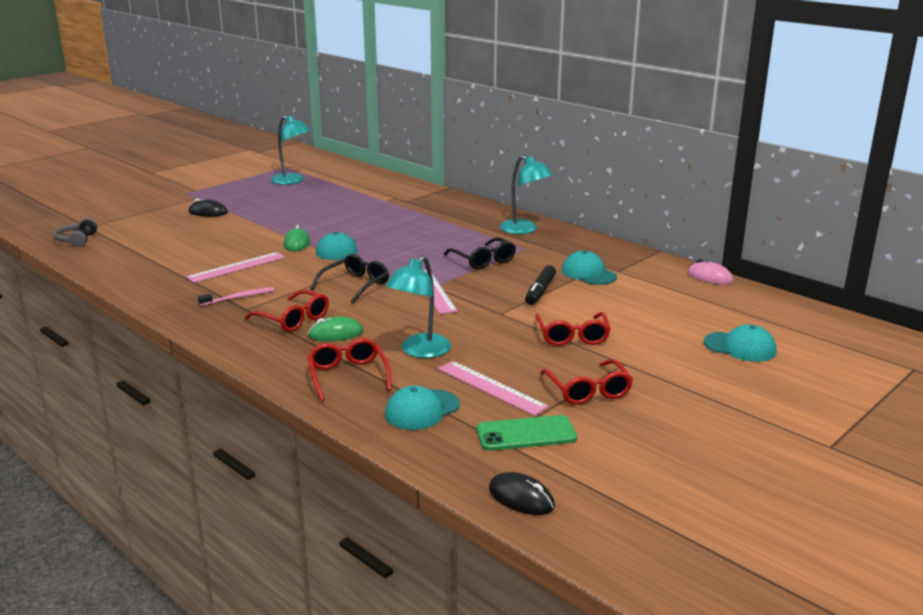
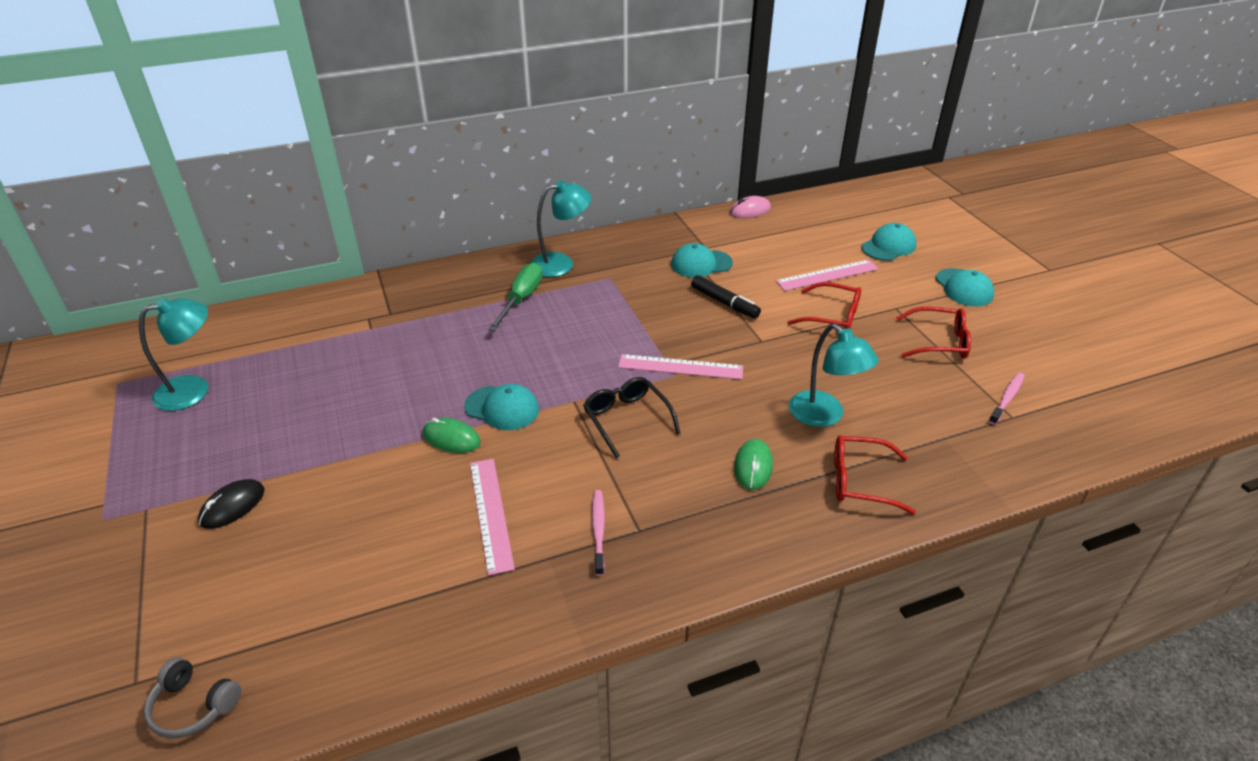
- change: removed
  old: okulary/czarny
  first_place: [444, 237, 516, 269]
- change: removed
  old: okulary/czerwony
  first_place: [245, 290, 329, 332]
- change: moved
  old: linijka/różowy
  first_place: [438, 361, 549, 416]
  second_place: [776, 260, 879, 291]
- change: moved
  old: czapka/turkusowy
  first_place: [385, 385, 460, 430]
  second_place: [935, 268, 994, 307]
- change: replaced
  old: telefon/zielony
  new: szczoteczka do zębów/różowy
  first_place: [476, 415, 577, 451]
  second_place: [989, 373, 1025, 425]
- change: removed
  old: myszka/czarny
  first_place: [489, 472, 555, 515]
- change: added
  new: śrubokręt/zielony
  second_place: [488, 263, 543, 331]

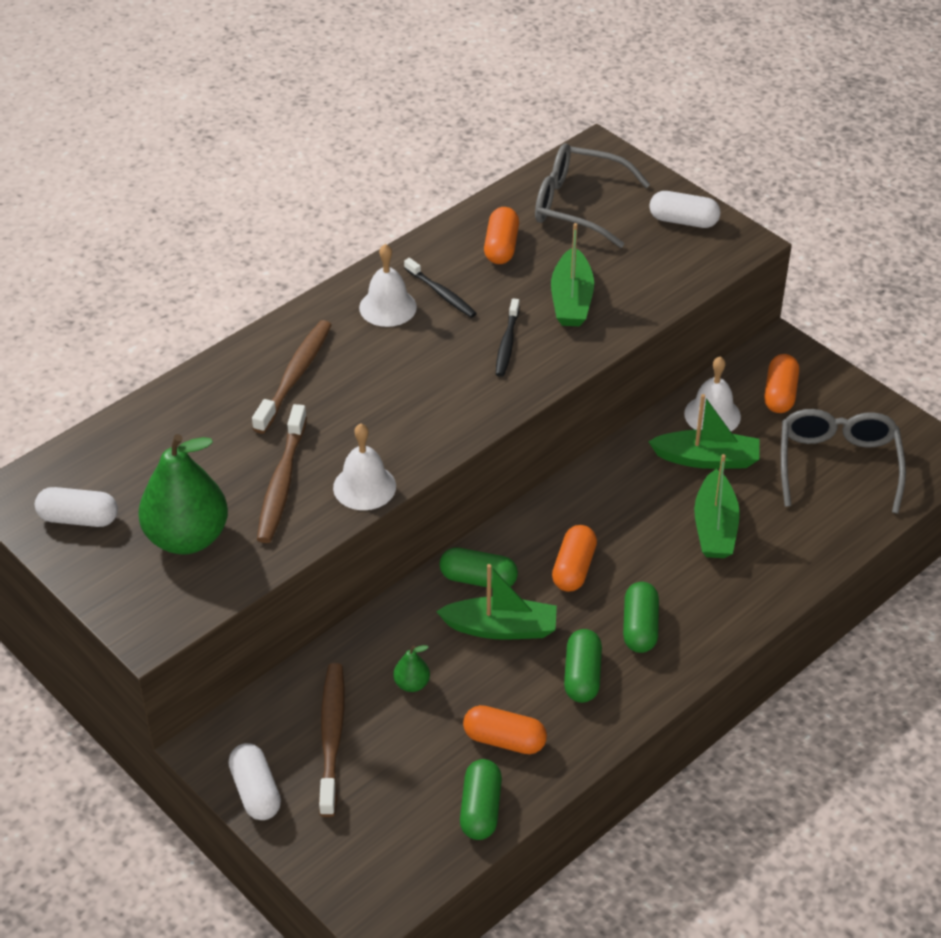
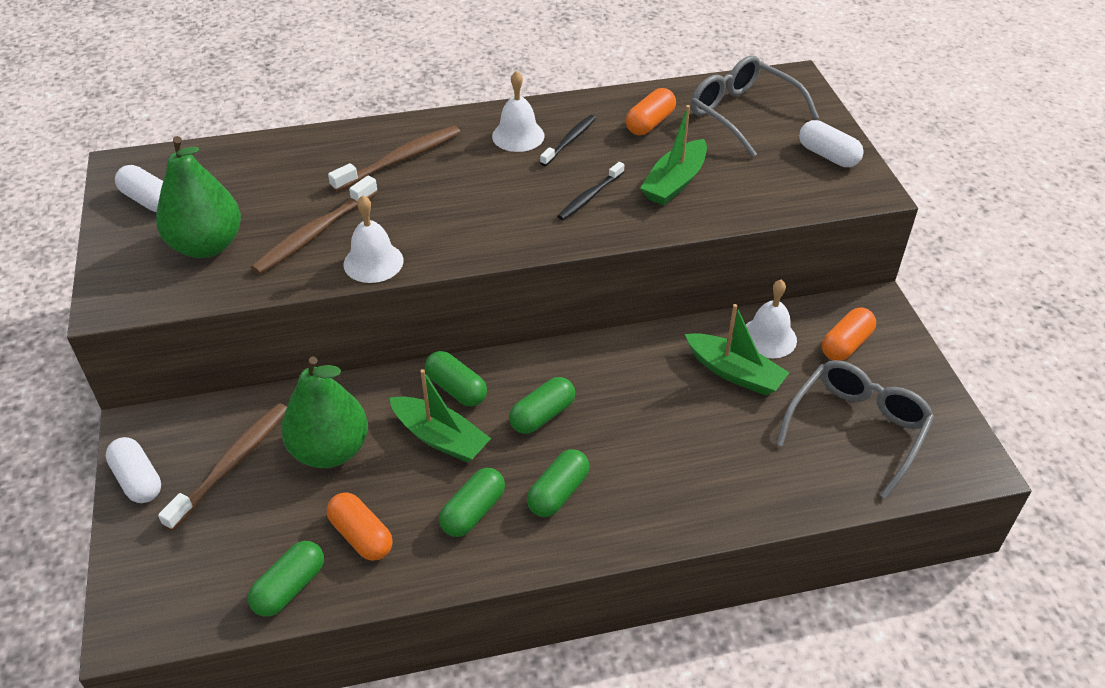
- change: turned
  old: szczoteczka do zębów/czarny
  first_place: [404, 258, 477, 318]
  second_place: [540, 115, 596, 166]
  degrees: -135
- change: removed
  old: łódka/zielony
  first_place: [694, 454, 740, 558]
- change: recoloured
  old: kapsułka/pomarańczowy
  new: kapsułka/zielony
  first_place: [552, 525, 597, 592]
  second_place: [509, 377, 575, 434]
- change: resized
  old: gruszka/zielony
  first_place: [393, 645, 430, 692]
  second_place: [281, 356, 368, 468]
  factor: 2.37
- change: turned
  old: kapsułka/biały
  first_place: [228, 743, 281, 820]
  second_place: [105, 437, 161, 503]
  degrees: -45

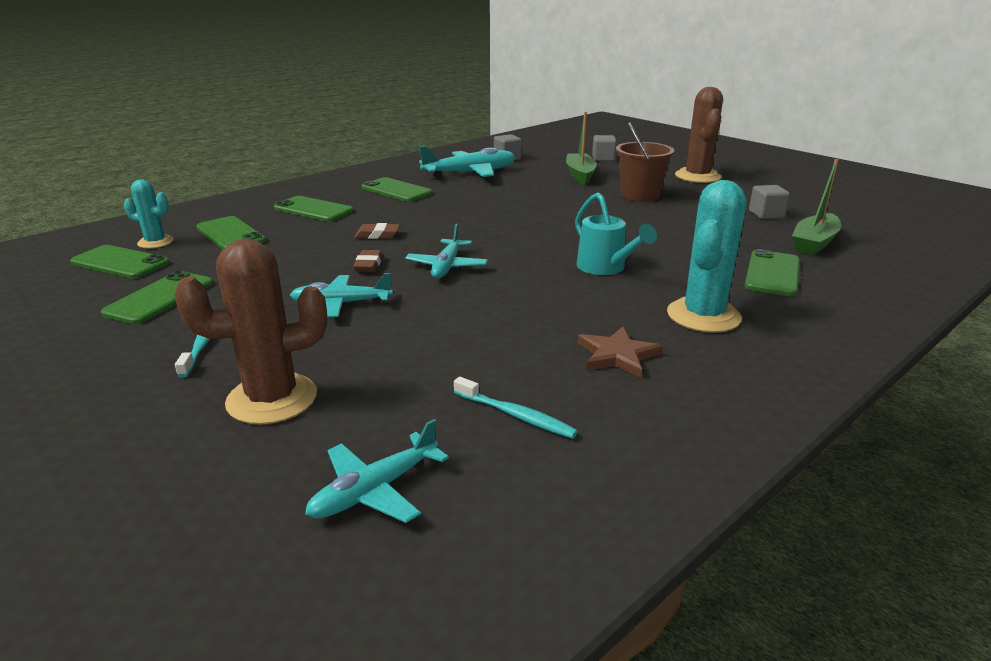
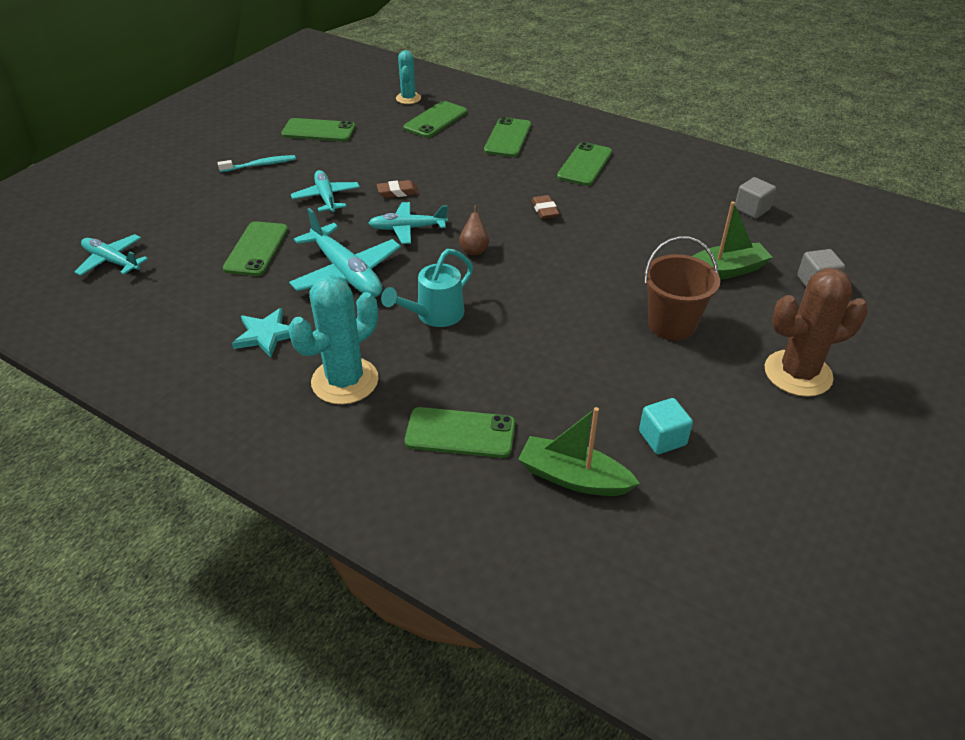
- change: moved
  old: samolot/turkusowy
  first_place: [419, 146, 515, 178]
  second_place: [289, 208, 401, 297]
- change: turned
  old: kaktus/turkusowy
  first_place: [667, 180, 746, 333]
  second_place: [288, 275, 379, 404]
  degrees: -60
- change: recoloured
  old: sześcian/szary
  new: sześcian/turkusowy
  first_place: [749, 185, 790, 219]
  second_place: [639, 398, 693, 454]
- change: moved
  old: gumka do mazania/brązowy
  first_place: [355, 223, 400, 239]
  second_place: [531, 195, 559, 219]
- change: removed
  old: kaktus/brązowy
  first_place: [175, 239, 327, 424]
- change: moved
  old: telefon/zielony
  first_place: [70, 245, 170, 279]
  second_place: [223, 221, 288, 276]
- change: recoloured
  old: gwiazda/brązowy
  new: gwiazda/turkusowy
  first_place: [578, 326, 663, 378]
  second_place: [232, 308, 290, 358]
- change: removed
  old: szczoteczka do zębów/turkusowy
  first_place: [454, 377, 578, 439]
- change: added
  new: gruszka/brązowy
  second_place: [459, 205, 489, 255]

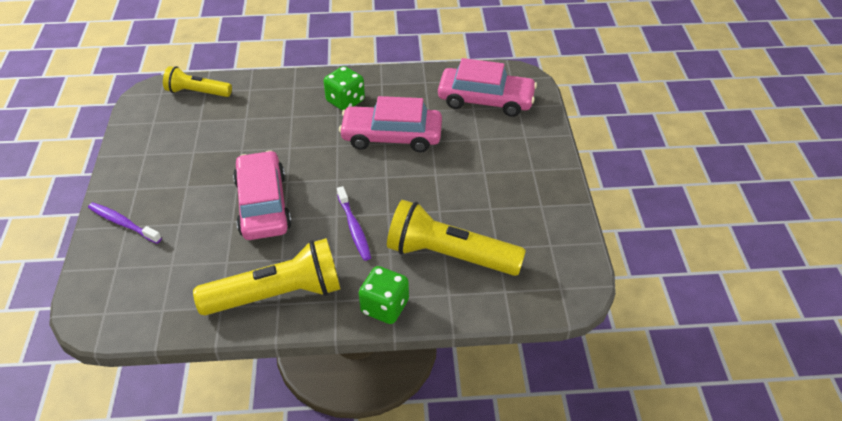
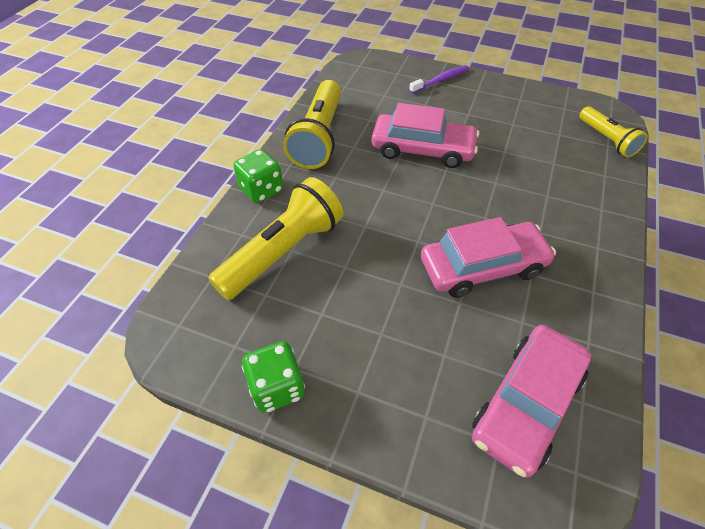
- change: turned
  old: latarka/żółty
  first_place: [163, 66, 232, 97]
  second_place: [579, 106, 648, 157]
  degrees: 120
- change: moved
  old: kostka do gry/zielony
  first_place: [323, 66, 365, 111]
  second_place: [242, 341, 305, 413]
- change: turned
  old: samochód/różowy
  first_place: [339, 96, 442, 152]
  second_place: [421, 217, 556, 298]
  degrees: 45
- change: removed
  old: szczoteczka do zębów/fioletowy
  first_place: [337, 186, 371, 261]

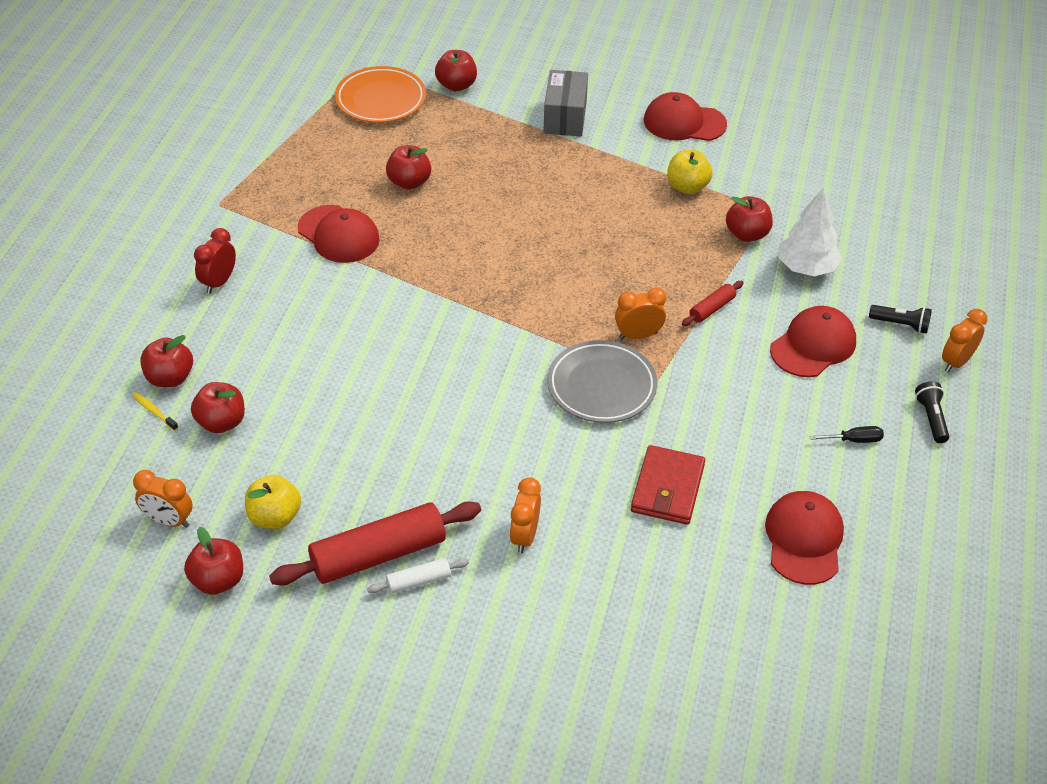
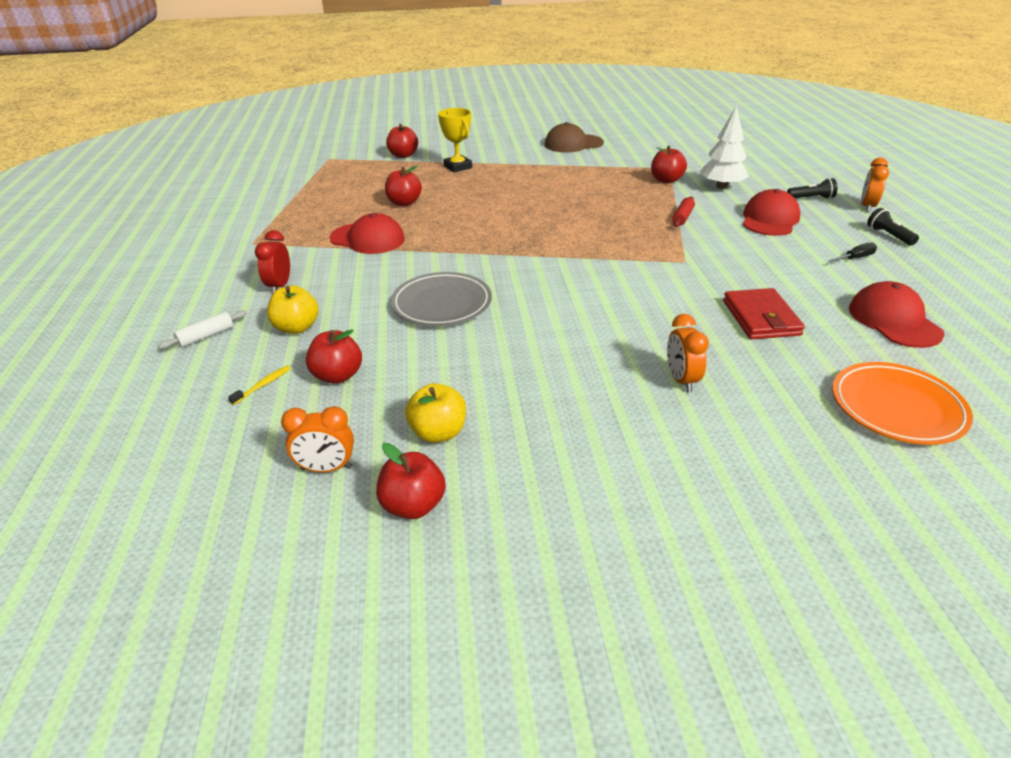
- change: moved
  old: talerz/pomarańczowy
  first_place: [335, 66, 426, 123]
  second_place: [832, 362, 973, 445]
- change: removed
  old: pudełko/szary
  first_place: [543, 70, 588, 136]
- change: recoloured
  old: czapka/czerwony
  new: czapka/brązowy
  first_place: [644, 92, 727, 141]
  second_place: [545, 122, 604, 153]
- change: moved
  old: jabłko/żółty
  first_place: [667, 150, 713, 194]
  second_place: [267, 286, 319, 334]
- change: removed
  old: budzik/pomarańczowy
  first_place: [615, 287, 666, 339]
- change: removed
  old: jabłko/czerwony
  first_place: [140, 335, 193, 387]
- change: moved
  old: talerz/szary
  first_place: [547, 340, 657, 423]
  second_place: [391, 272, 492, 326]
- change: turned
  old: szczoteczka do zębów/żółty
  first_place: [132, 392, 178, 431]
  second_place: [228, 366, 291, 405]
  degrees: 105
- change: removed
  old: wałek do ciasta/czerwony
  first_place: [269, 501, 481, 586]
- change: moved
  old: wałek do ciasta/biały
  first_place: [367, 558, 469, 594]
  second_place: [158, 310, 247, 349]
- change: added
  new: puchar/żółty
  second_place: [438, 108, 472, 172]

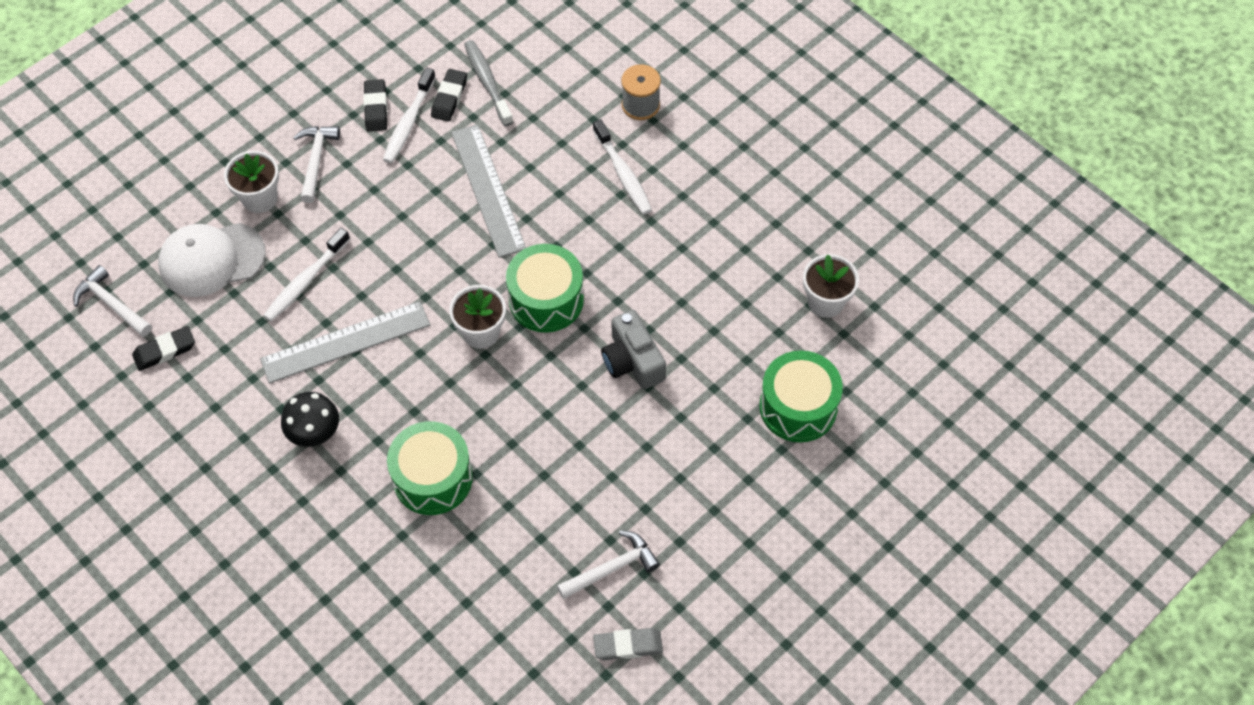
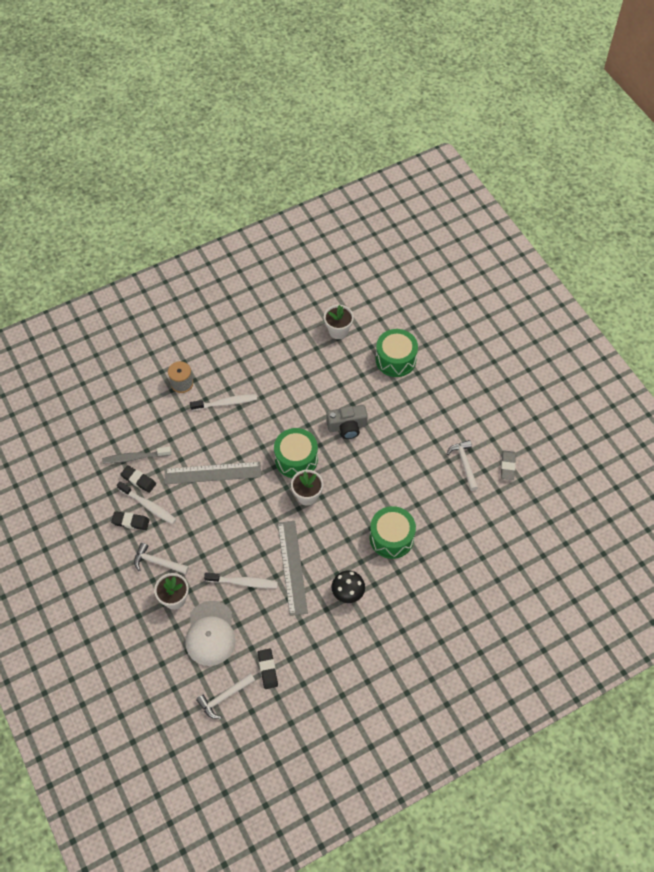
- change: turned
  old: szczoteczka do zębów/biały
  first_place: [263, 228, 350, 321]
  second_place: [204, 573, 278, 588]
  degrees: -45

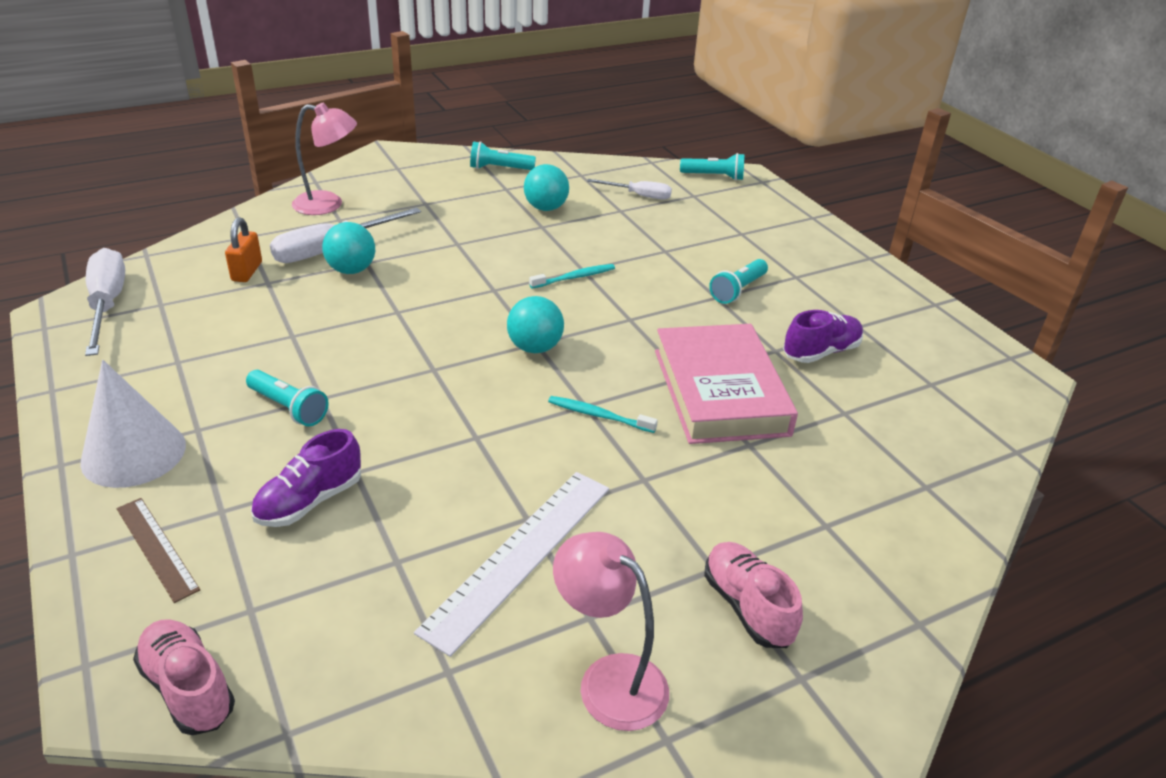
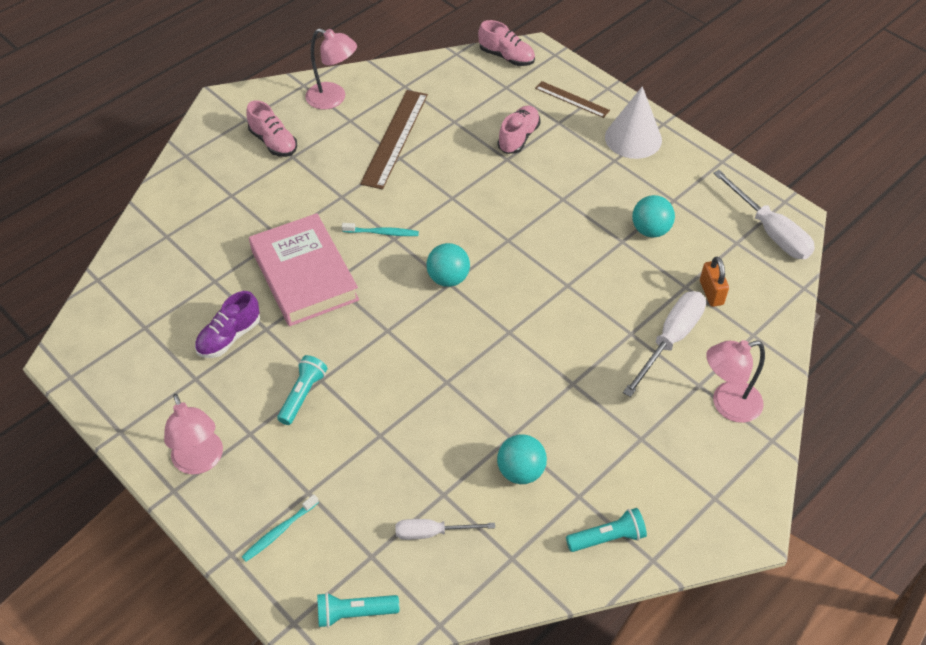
- change: moved
  old: piłka/turkusowy
  first_place: [322, 222, 375, 274]
  second_place: [632, 195, 675, 238]
- change: moved
  old: szczoteczka do zębów/turkusowy
  first_place: [529, 264, 615, 289]
  second_place: [242, 494, 319, 562]
- change: removed
  old: latarka/turkusowy
  first_place: [246, 370, 329, 426]
- change: recoloured
  old: but/fioletowy
  new: but/różowy
  first_place: [251, 429, 361, 527]
  second_place: [498, 106, 541, 154]
- change: recoloured
  old: linijka/biały
  new: linijka/brązowy
  first_place: [414, 472, 609, 657]
  second_place: [360, 90, 428, 190]
- change: added
  new: lampka/różowy
  second_place: [164, 394, 223, 474]

